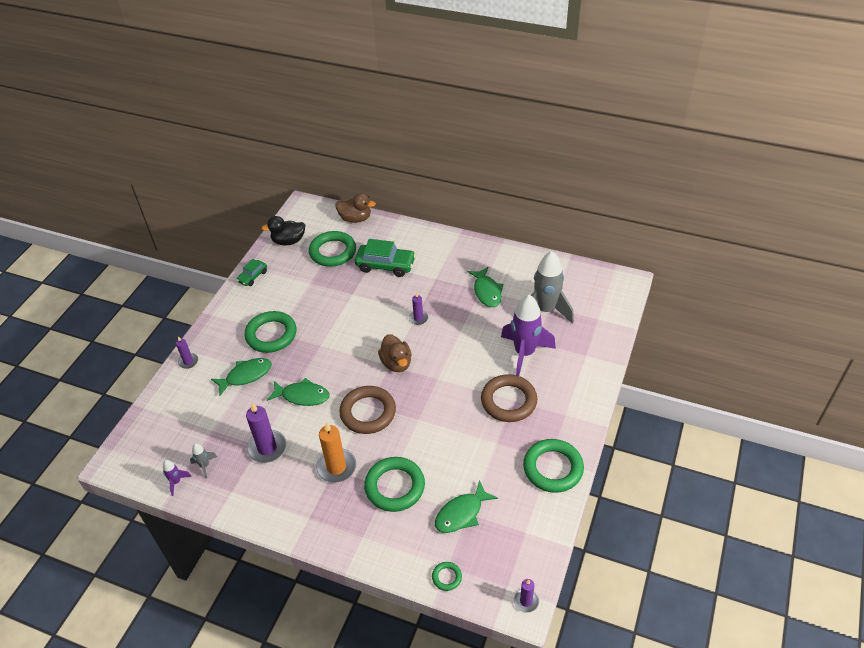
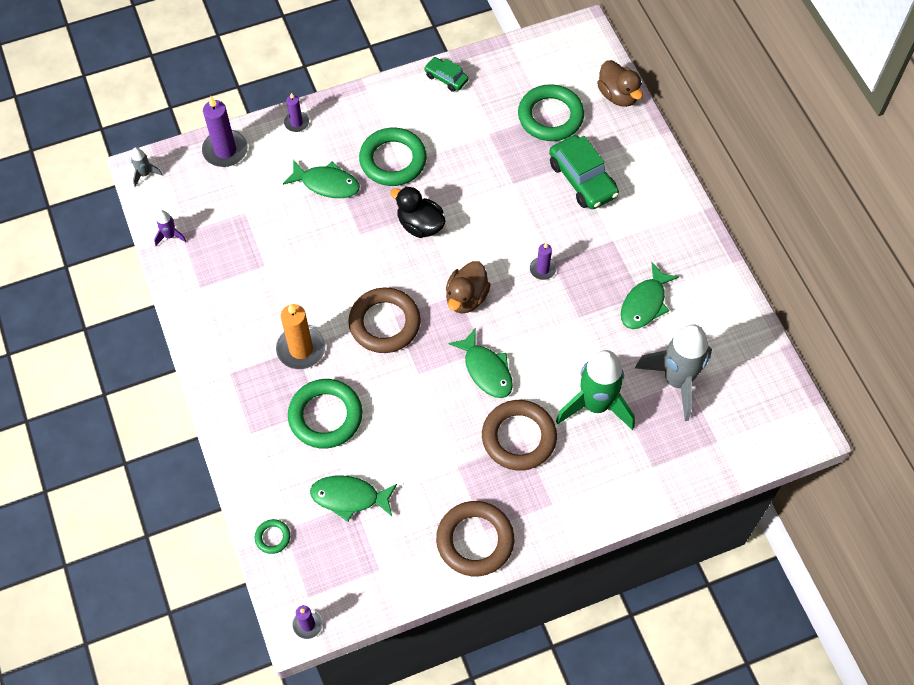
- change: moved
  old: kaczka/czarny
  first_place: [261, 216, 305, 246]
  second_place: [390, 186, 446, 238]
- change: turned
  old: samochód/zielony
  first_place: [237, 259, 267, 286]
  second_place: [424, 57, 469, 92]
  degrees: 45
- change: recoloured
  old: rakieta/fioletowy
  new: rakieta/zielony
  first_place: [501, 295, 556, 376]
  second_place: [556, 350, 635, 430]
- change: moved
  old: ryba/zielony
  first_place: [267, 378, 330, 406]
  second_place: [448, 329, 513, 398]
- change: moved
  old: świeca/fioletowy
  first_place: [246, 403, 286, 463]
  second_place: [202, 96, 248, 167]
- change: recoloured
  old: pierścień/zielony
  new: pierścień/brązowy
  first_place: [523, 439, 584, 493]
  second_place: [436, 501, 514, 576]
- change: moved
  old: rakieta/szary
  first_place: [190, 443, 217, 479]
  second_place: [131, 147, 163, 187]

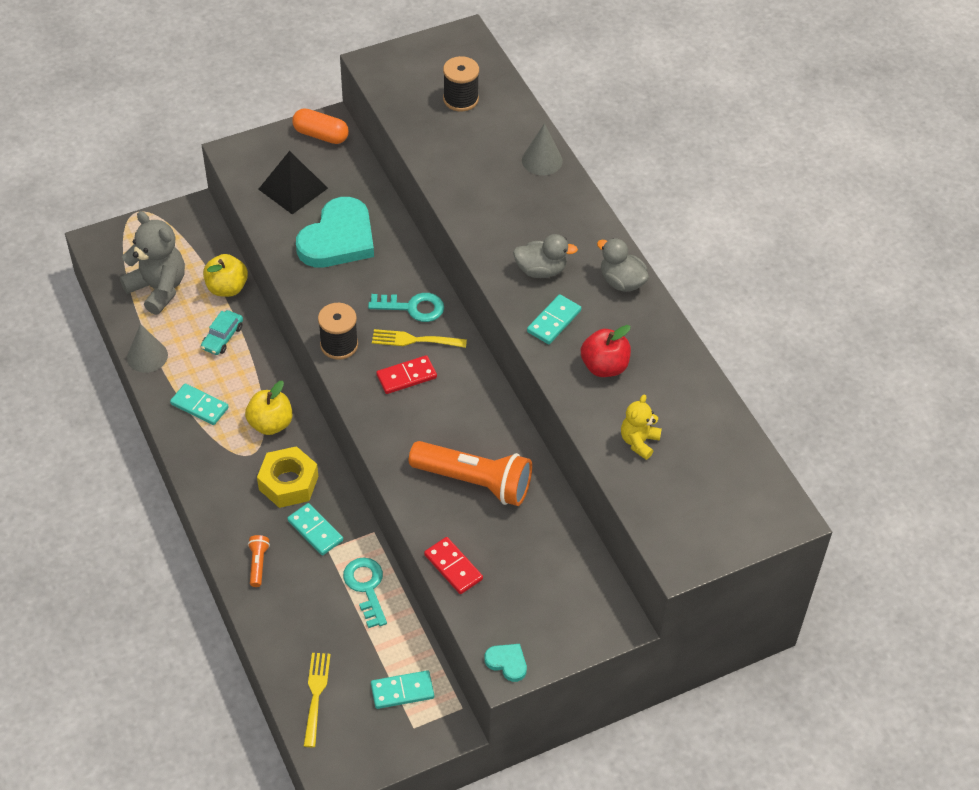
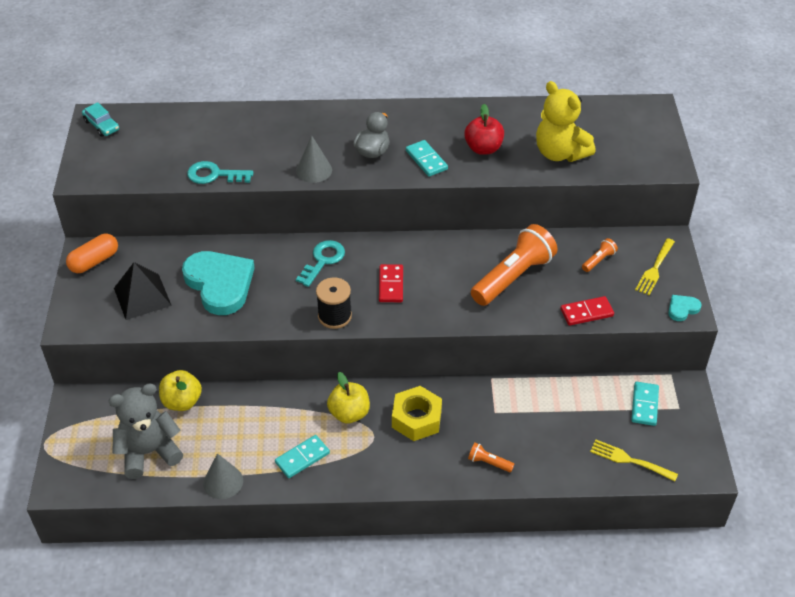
- change: removed
  old: szpulka/czarny
  first_place: [443, 56, 479, 111]
- change: moved
  old: stożek/szary
  first_place: [522, 123, 563, 175]
  second_place: [296, 135, 332, 183]
- change: removed
  old: kaczka/szary
  first_place: [597, 238, 649, 292]
- change: moved
  old: samochód/turkusowy
  first_place: [201, 310, 243, 355]
  second_place: [82, 102, 119, 137]
- change: moved
  old: widelec/żółty
  first_place: [372, 329, 467, 348]
  second_place: [635, 238, 675, 295]
- change: resized
  old: miś/żółty
  first_place: [621, 394, 662, 460]
  second_place: [536, 81, 596, 162]
  factor: 1.79
- change: removed
  old: kostka domina/turkusowy
  first_place: [287, 503, 343, 555]
- change: moved
  old: klucz/turkusowy
  first_place: [343, 557, 387, 628]
  second_place: [187, 161, 254, 184]
- change: added
  new: latarka/pomarańczowy
  second_place: [582, 238, 618, 272]

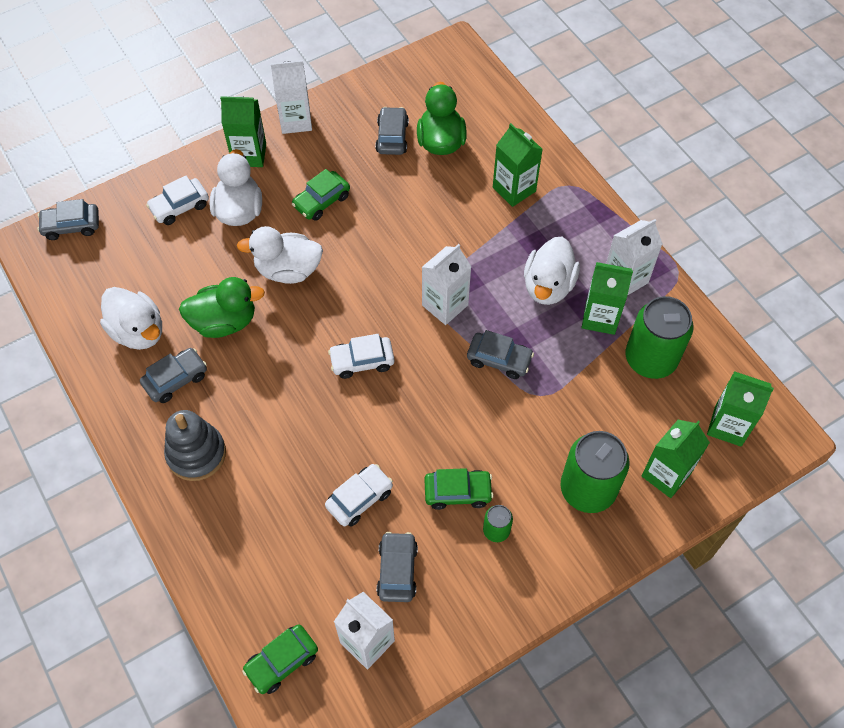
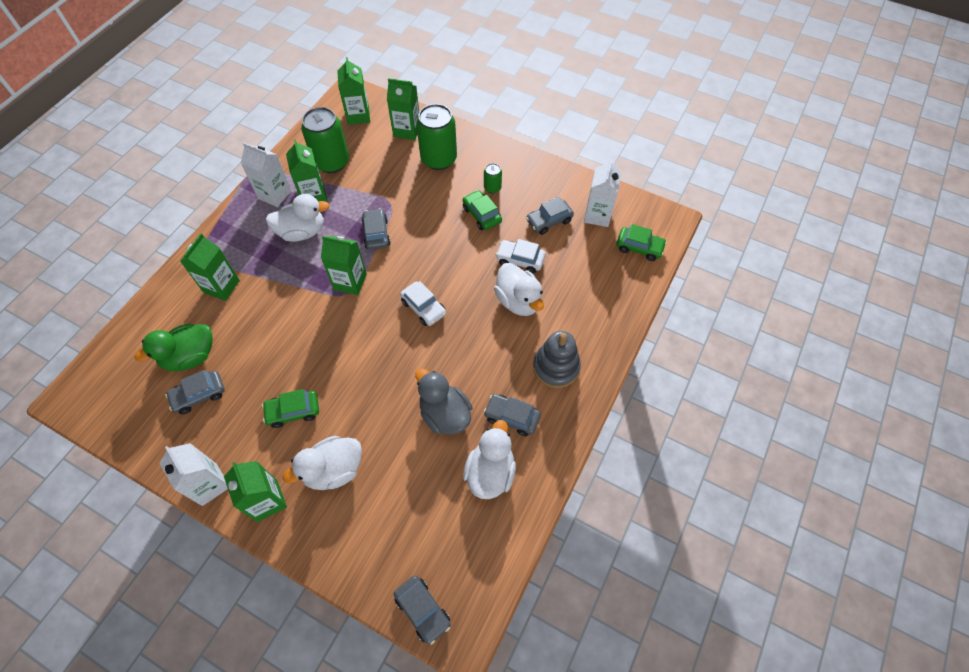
- change: turned
  old: samochód/zielony
  first_place: [292, 169, 350, 221]
  second_place: [262, 389, 319, 428]
  degrees: 150
- change: removed
  old: samochód/biały
  first_place: [146, 176, 209, 225]
- change: moved
  old: kaczka/biały
  first_place: [237, 226, 323, 284]
  second_place: [494, 263, 544, 316]
- change: recoloured
  old: karton mleka/biały
  new: karton mleka/zielony
  first_place: [422, 244, 471, 325]
  second_place: [321, 236, 367, 295]
- change: recoloured
  old: kaczka/zielony
  new: kaczka/szary
  first_place: [179, 277, 265, 338]
  second_place: [415, 368, 473, 435]

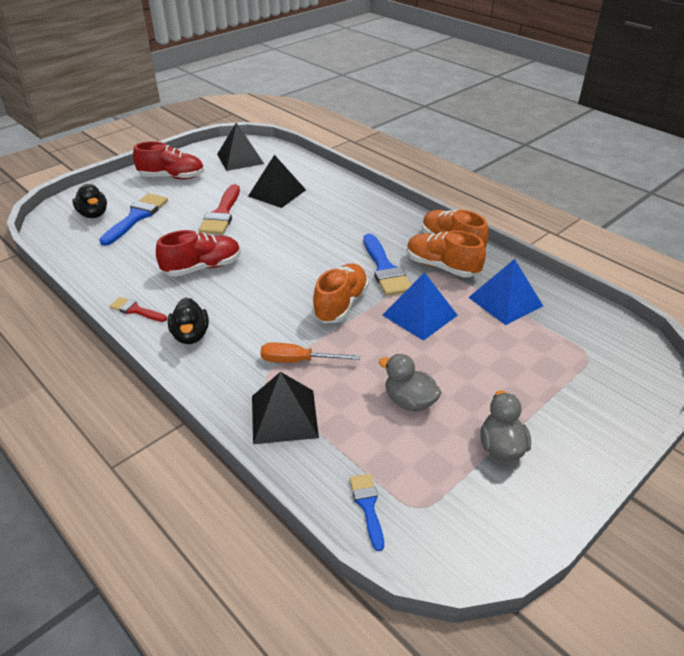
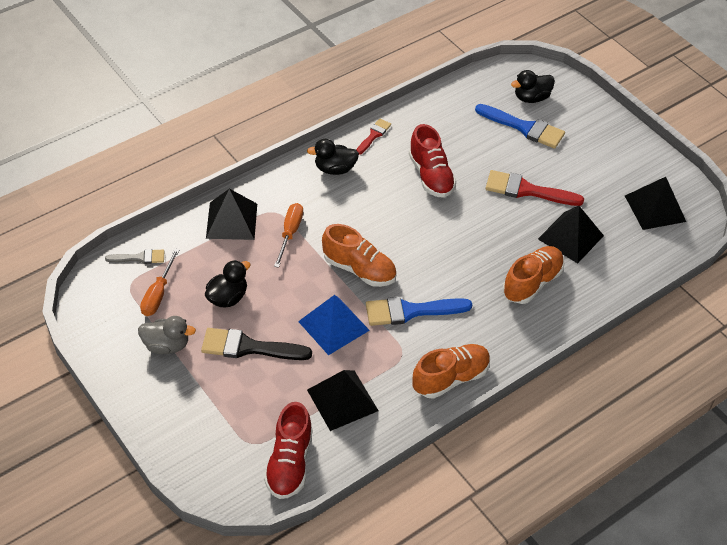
- change: moved
  old: but/czerwony
  first_place: [133, 141, 204, 179]
  second_place: [264, 402, 312, 499]
- change: moved
  old: but/pomarańczowy
  first_place: [407, 231, 486, 277]
  second_place: [503, 246, 564, 304]
- change: recoloured
  old: piramida/niebieski
  new: piramida/czarny
  first_place: [468, 259, 543, 325]
  second_place: [307, 370, 379, 431]
- change: recoloured
  old: kaczka/szary
  new: kaczka/czarny
  first_place: [379, 354, 442, 411]
  second_place: [205, 260, 251, 307]
- change: recoloured
  old: pędzel/niebieski
  new: pędzel/szary
  first_place: [350, 474, 384, 551]
  second_place: [105, 249, 164, 264]
- change: added
  new: śrubokręt/pomarańczowy
  second_place: [140, 249, 179, 316]
- change: added
  new: pędzel/czarny
  second_place: [201, 328, 312, 360]

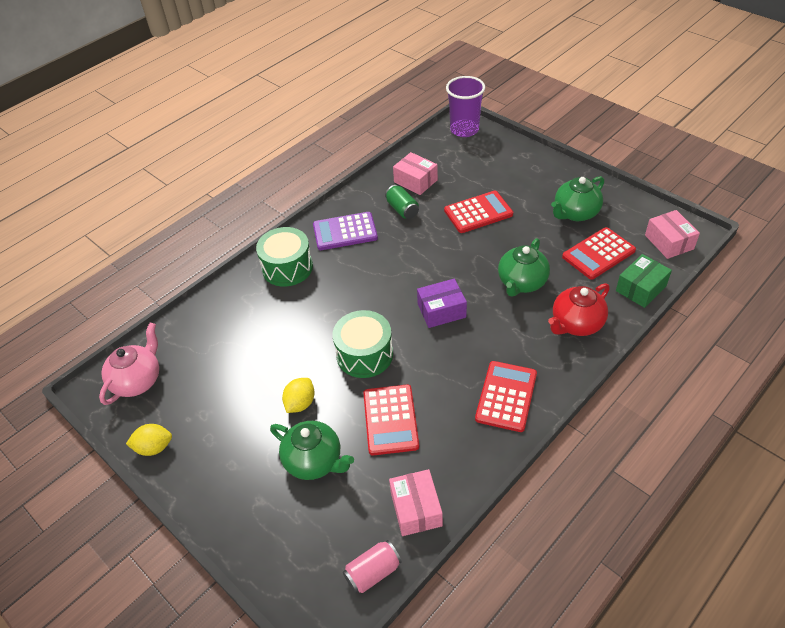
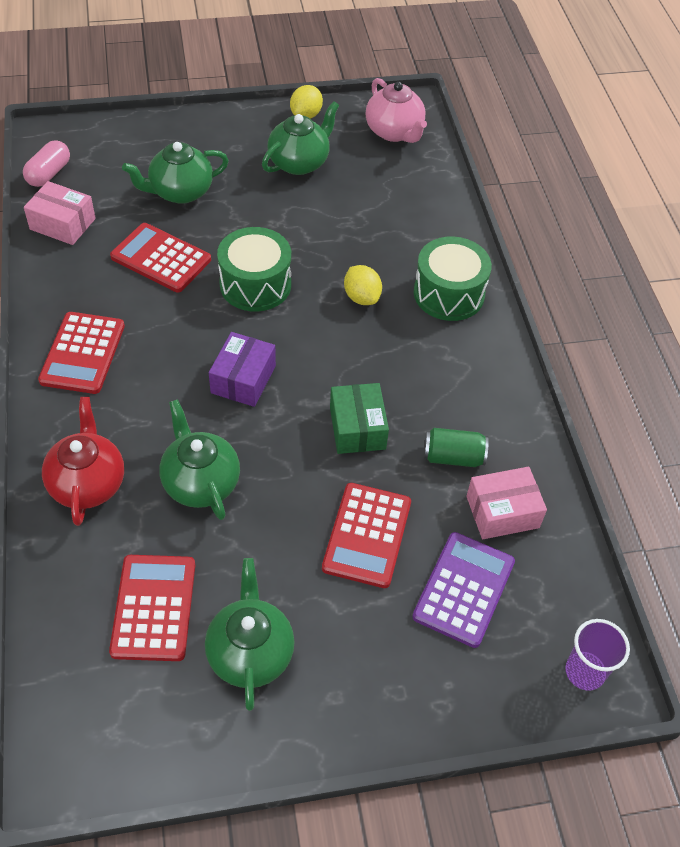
- change: resized
  old: szklanka/fioletowy
  first_place: [446, 76, 485, 137]
  second_place: [565, 619, 630, 691]
  factor: 0.66
- change: removed
  old: pudełko/różowy
  first_place: [645, 210, 700, 259]
- change: moved
  old: kalkulator/fioletowy
  first_place: [313, 212, 378, 250]
  second_place: [412, 532, 515, 648]
- change: moved
  old: pudełko/zielony
  first_place: [616, 254, 672, 308]
  second_place: [330, 383, 389, 454]
- change: turned
  old: kalkulator/czerwony
  first_place: [475, 361, 537, 432]
  second_place: [38, 312, 125, 394]
  degrees: 45
- change: moved
  old: cytryna/żółty
  first_place: [282, 378, 315, 413]
  second_place: [344, 265, 382, 305]
- change: replaced
  old: puszka/różowy
  new: kapsułka/różowy
  first_place: [343, 540, 402, 593]
  second_place: [23, 140, 70, 187]
- change: added
  new: imbryk/zielony
  second_place: [262, 101, 339, 175]

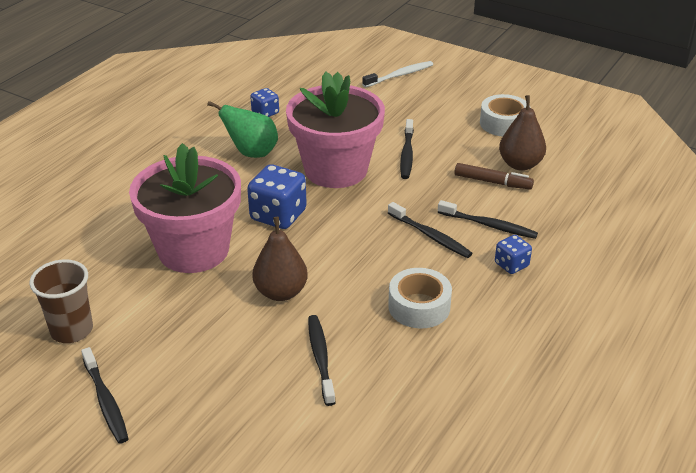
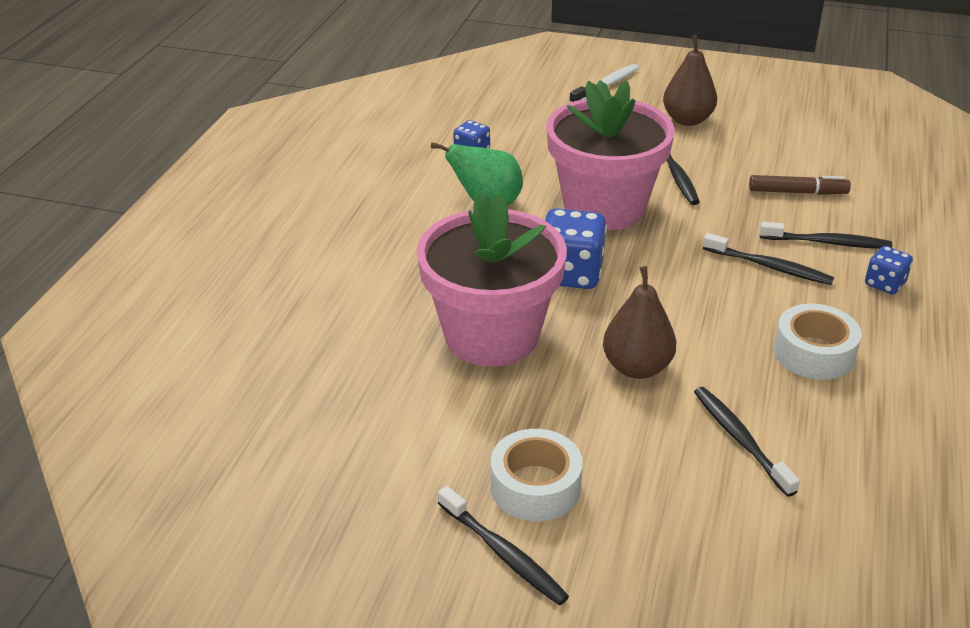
- change: moved
  old: taśma klejąca/biały
  first_place: [480, 94, 531, 137]
  second_place: [491, 429, 583, 521]
- change: moved
  old: gruszka/brązowy
  first_place: [499, 95, 546, 171]
  second_place: [663, 35, 717, 126]
- change: removed
  old: szklanka/brązowy
  first_place: [29, 259, 93, 343]

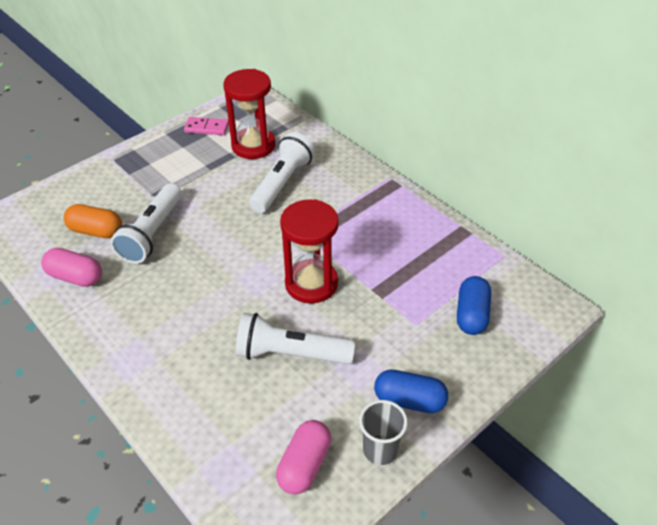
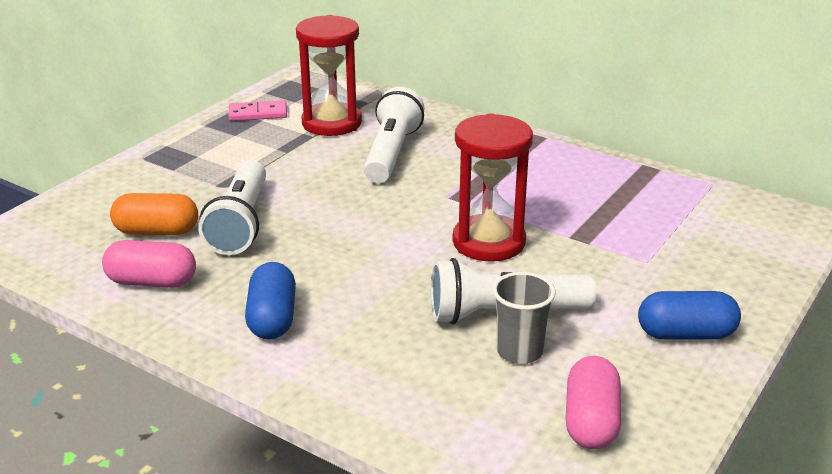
- change: moved
  old: kapsułka/niebieski
  first_place: [457, 276, 491, 335]
  second_place: [245, 262, 296, 339]
- change: moved
  old: szklanka/szary
  first_place: [359, 400, 408, 465]
  second_place: [492, 272, 556, 364]

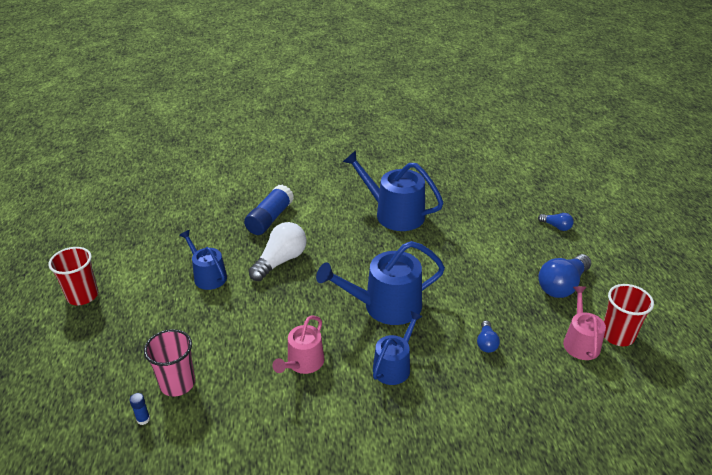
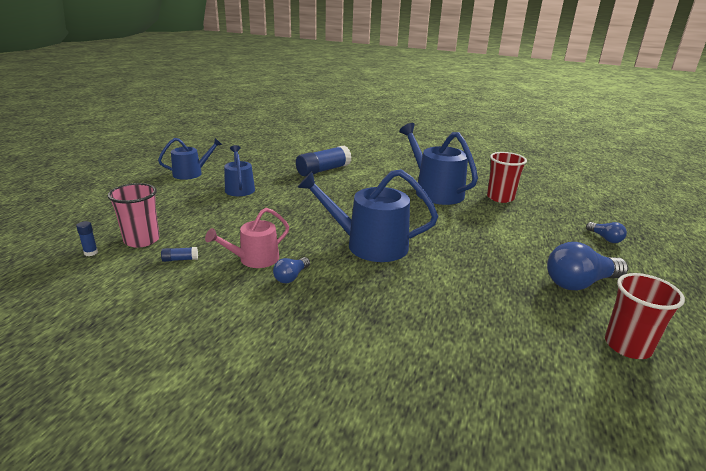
- change: removed
  old: żarówka/biały
  first_place: [249, 222, 307, 281]
- change: moved
  old: szklanka/czerwony
  first_place: [48, 247, 98, 305]
  second_place: [487, 152, 527, 203]
- change: removed
  old: konewka/różowy
  first_place: [563, 286, 606, 360]
- change: moved
  old: konewka/niebieski
  first_place: [373, 311, 423, 385]
  second_place: [158, 138, 222, 180]
- change: moved
  old: żarówka/niebieski
  first_place: [477, 320, 500, 353]
  second_place: [273, 257, 310, 283]
- change: added
  new: klej w sztyfcie/niebieski
  second_place: [161, 247, 198, 262]

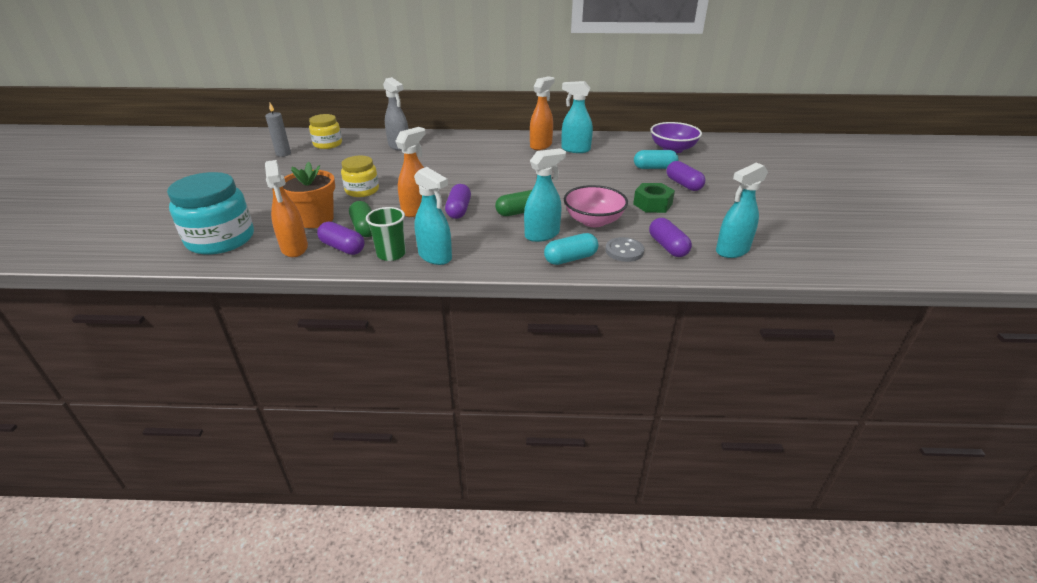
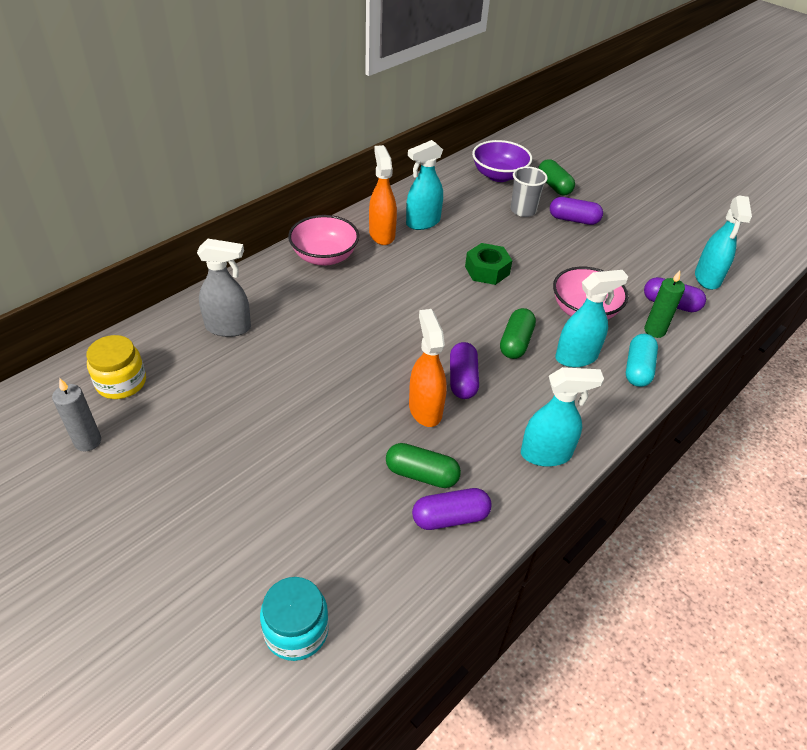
- change: turned
  old: spryskiwacz/turkusowy
  first_place: [524, 148, 566, 242]
  second_place: [555, 270, 628, 367]
  degrees: 60
- change: replaced
  old: kapsułka/turkusowy
  new: szklanka/szary
  first_place: [634, 150, 678, 169]
  second_place: [511, 166, 548, 217]
- change: removed
  old: słoik/żółty
  first_place: [341, 156, 379, 197]
- change: removed
  old: spryskiwacz/pomarańczowy
  first_place: [265, 160, 308, 257]
- change: removed
  old: doniczka/pomarańczowy
  first_place: [283, 162, 335, 228]
- change: resized
  old: słoik/turkusowy
  first_place: [167, 172, 254, 255]
  second_place: [260, 577, 329, 661]
  factor: 0.6
- change: moved
  old: nakrętka/zielony
  first_place: [633, 183, 675, 213]
  second_place: [465, 243, 513, 285]
- change: turned
  old: kapsułka/fioletowy
  first_place: [445, 184, 471, 219]
  second_place: [450, 342, 479, 399]
  degrees: 45
- change: removed
  old: szklanka/zielony
  first_place: [366, 207, 406, 261]
- change: replaced
  old: guzik/szary
  new: świeca/zielony
  first_place: [605, 237, 644, 262]
  second_place: [644, 270, 685, 338]
- change: added
  new: kapsułka/zielony
  second_place: [538, 159, 575, 195]
- change: added
  new: miska/różowy
  second_place: [288, 215, 359, 266]

